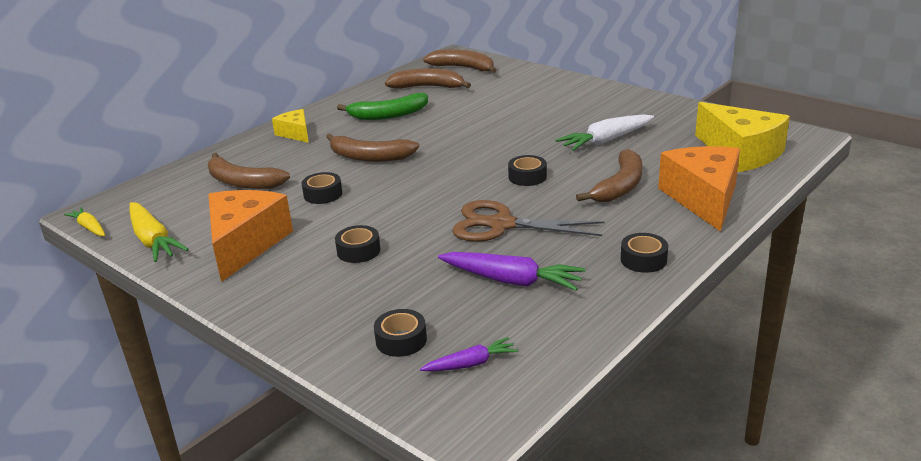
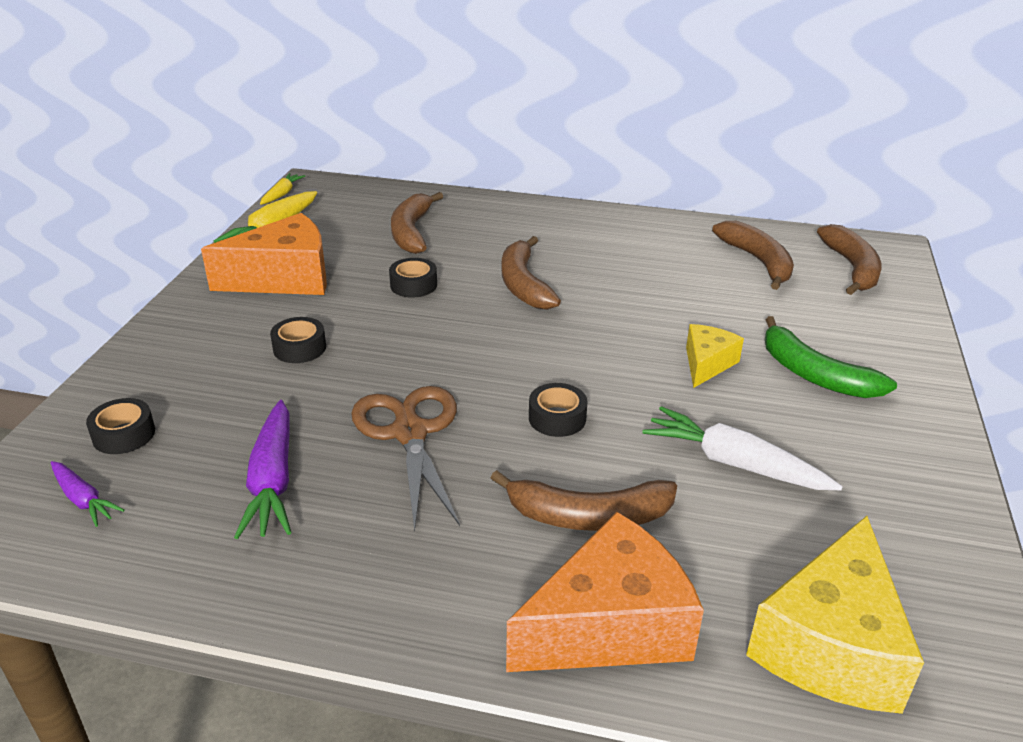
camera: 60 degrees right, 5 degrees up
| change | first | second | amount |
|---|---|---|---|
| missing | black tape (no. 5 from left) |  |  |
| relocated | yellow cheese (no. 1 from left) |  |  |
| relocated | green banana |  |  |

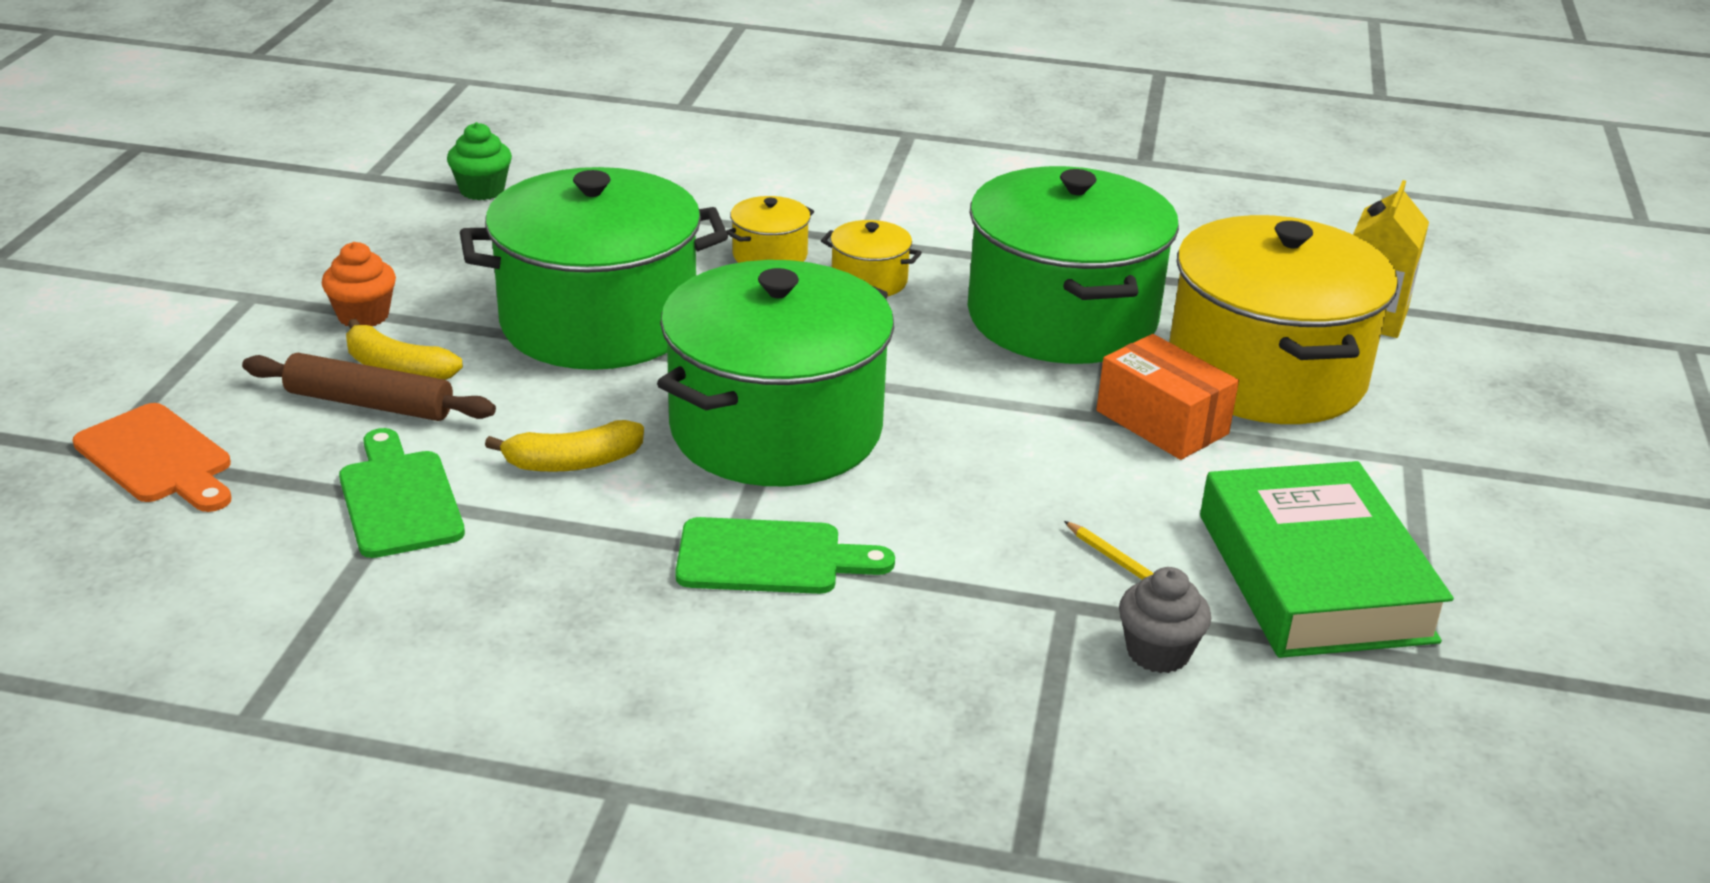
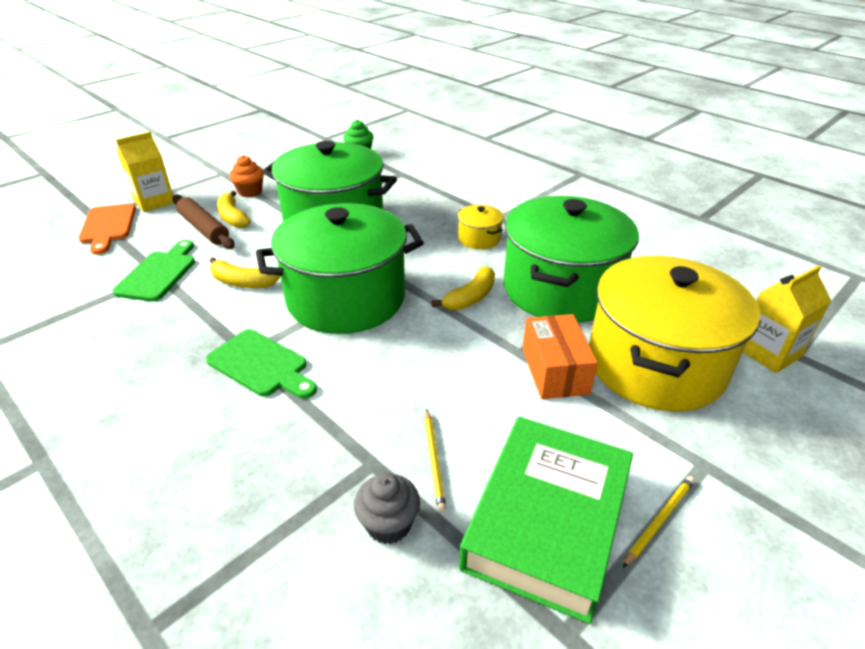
camera: 35 degrees right, 5 degrees up
| change | first | second | amount |
|---|---|---|---|
| missing | yellow pot (no. 1 from left) |  |  |
| appeared |  | yellow carton (no. 1 from left) |  |
| appeared |  | yellow banana (no. 3 from left) |  |
| appeared |  | yellow pencil (no. 2 from left) |  |

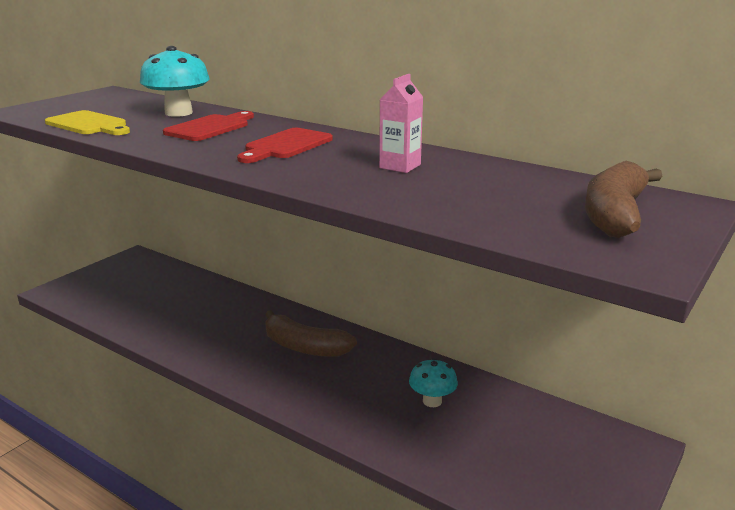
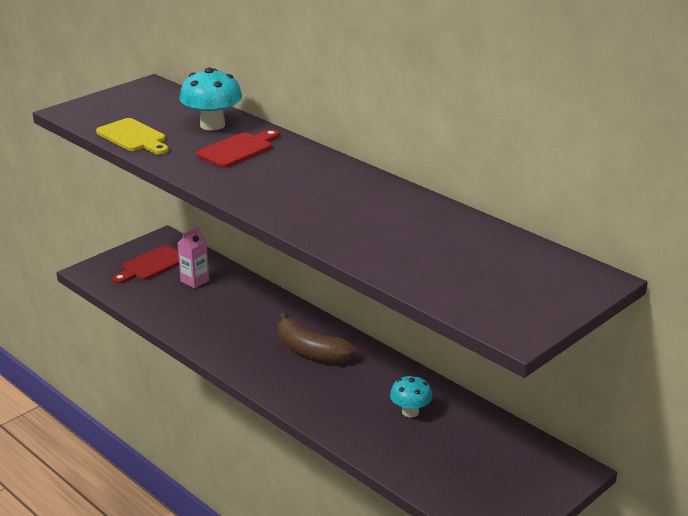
camera: 10 degrees right, 5 degrees up
| change | first | second | amount |
|---|---|---|---|
| missing | brown banana (no. 2 from left) |  |  |
| relocated | red cutting board (no. 2 from left in the first image) | red cutting board (no. 1 from left) |  |
| relocated | pink carton |  |  |

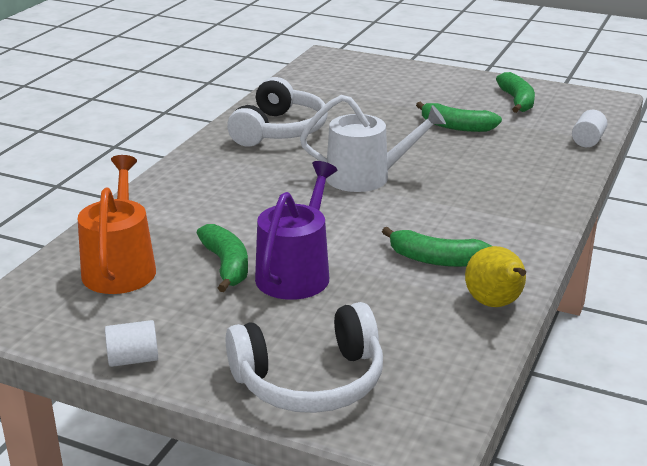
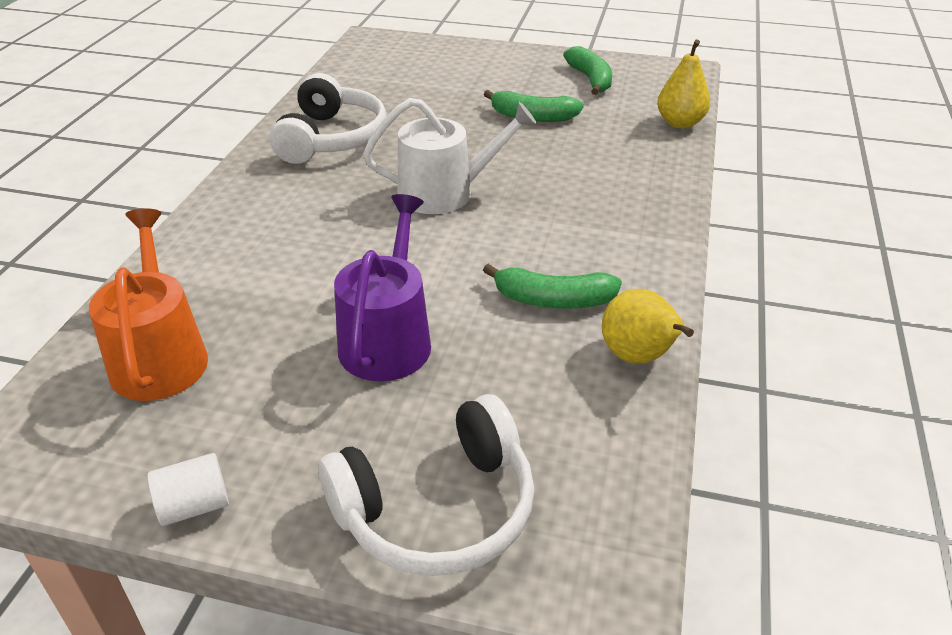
camera: 10 degrees left, 10 degrees up
| change | first | second | amount |
|---|---|---|---|
| missing | green banana (no. 1 from left) |  |  |
| exchanged | white cylinder (no. 2 from left) | yellow pear (no. 2 from left) |  |

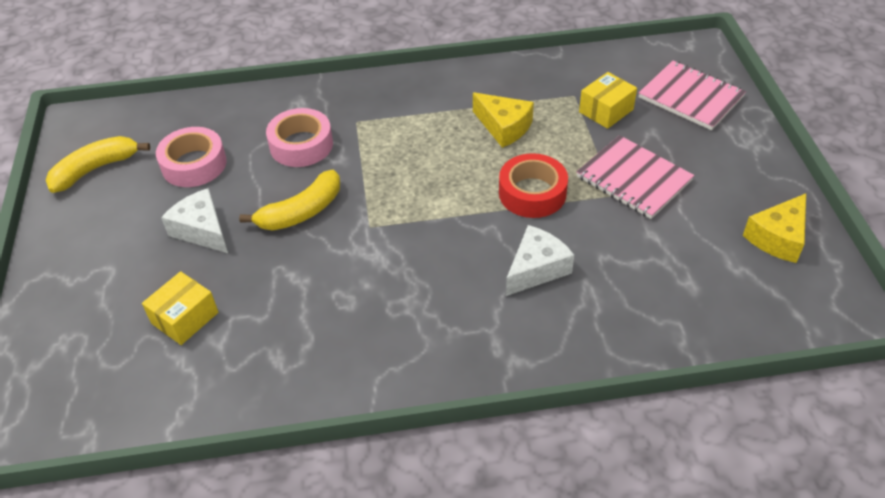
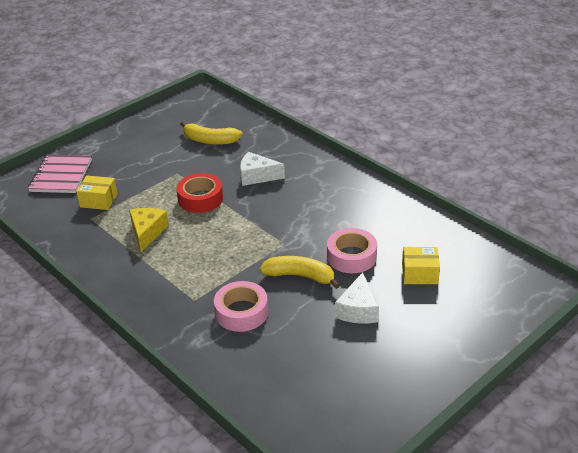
camera: 125 degrees left, 10 degrees down
| change | first | second | amount |
|---|---|---|---|
| missing | pink notebook (no. 1 from left) |  |  |
| missing | yellow cheese (no. 2 from left) |  |  |
| relocated | yellow banana (no. 1 from left) |  |  |
| relocated | pink tape (no. 1 from left in the first image) | pink tape (no. 2 from left) |  |

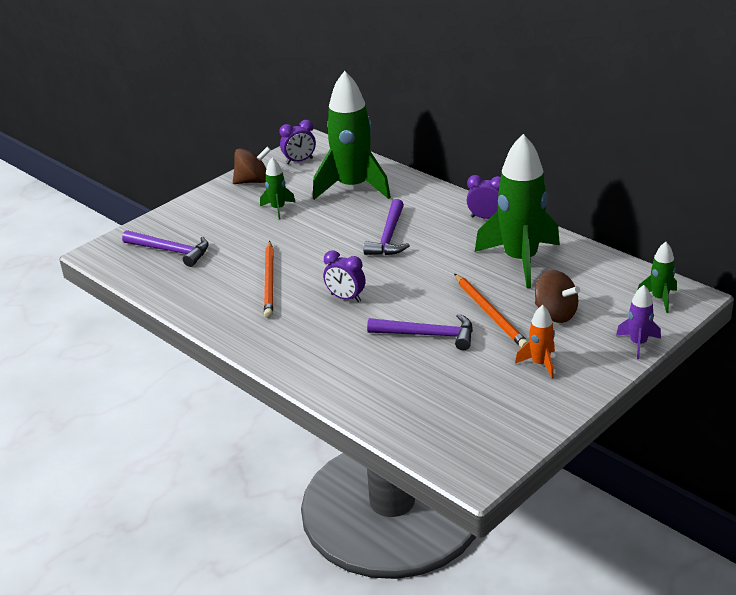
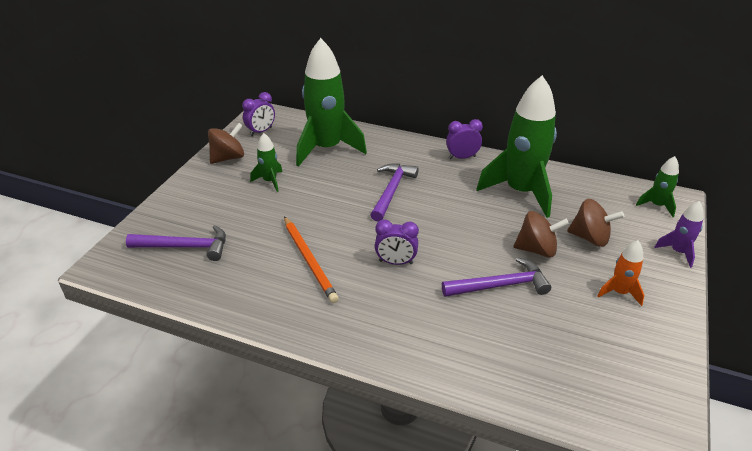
camera: 25 degrees left, 5 degrees up
| change | first | second | amount |
|---|---|---|---|
| exchanged | orange pencil (no. 2 from left) | brown spinning top (no. 2 from left) |  |
| spun | purple hammer (no. 2 from left) |  | 150 degrees counterclockwise |

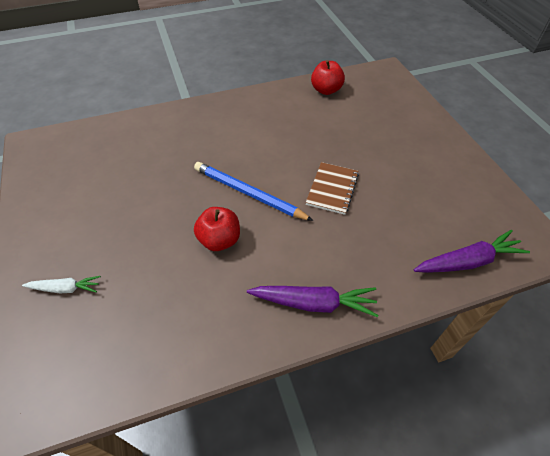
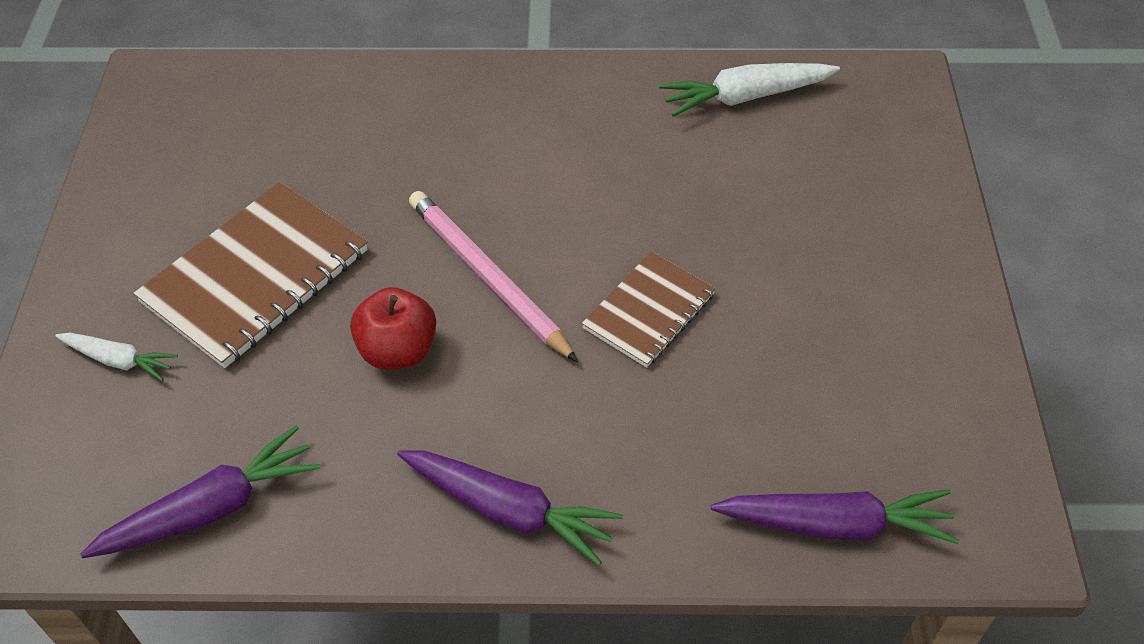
camera: 20 degrees right, 0 degrees up
| change | first | second | amount |
|---|---|---|---|
| appeared |  | purple carrot (no. 1 from left) |  |
| appeared |  | brown notebook (no. 1 from left) |  |
| exchanged | red apple (no. 2 from left) | white carrot (no. 2 from left) |  |
| colour | blue pencil | pink pencil |  |

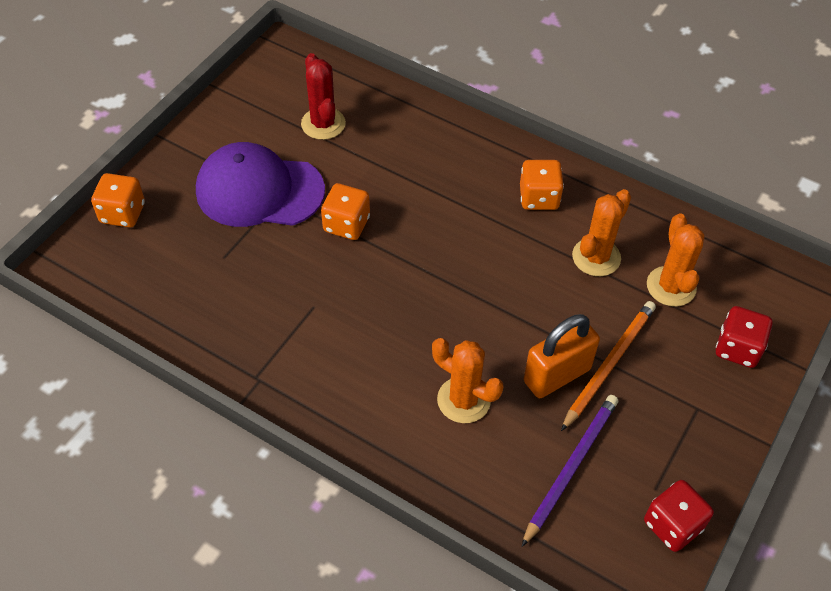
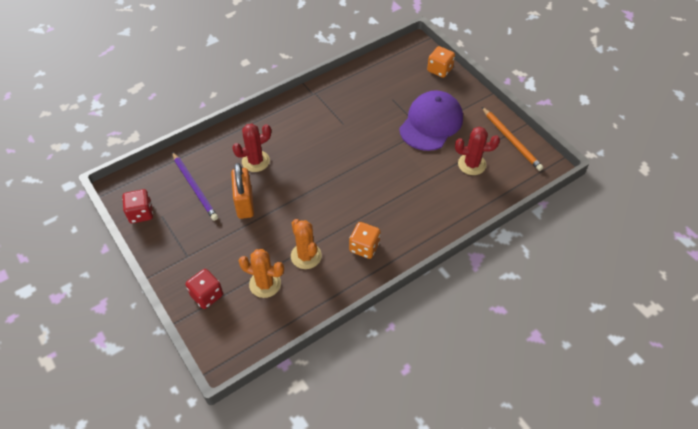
camera: 115 degrees right, 0 degrees up
| change | first | second | amount |
|---|---|---|---|
| missing | orange dice (no. 2 from left) |  |  |
| relocated | orange pencil |  |  |
| colour | orange cactus (no. 1 from left) | red cactus (no. 1 from left) |  |

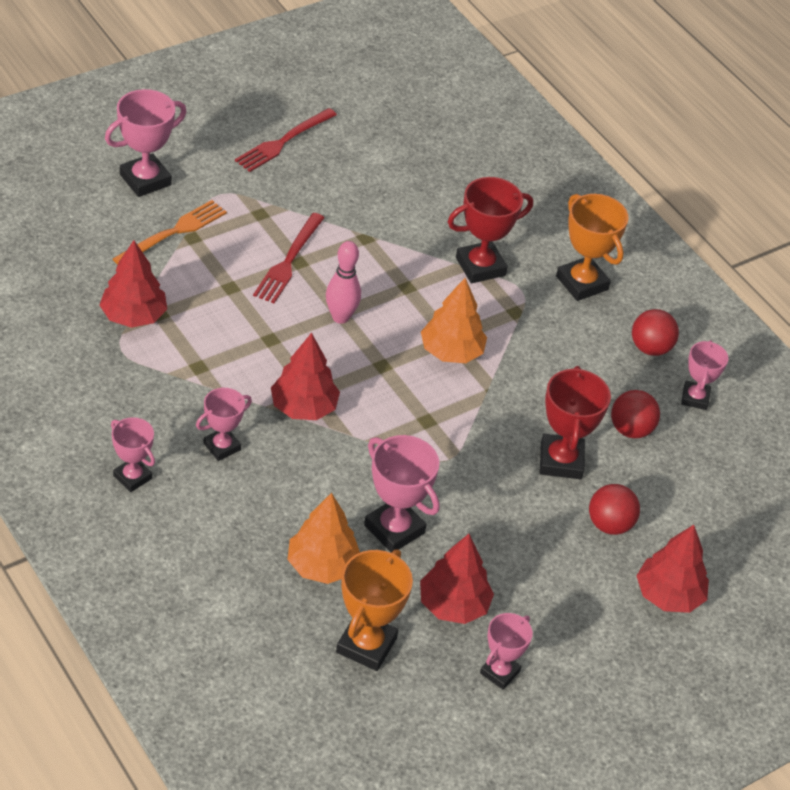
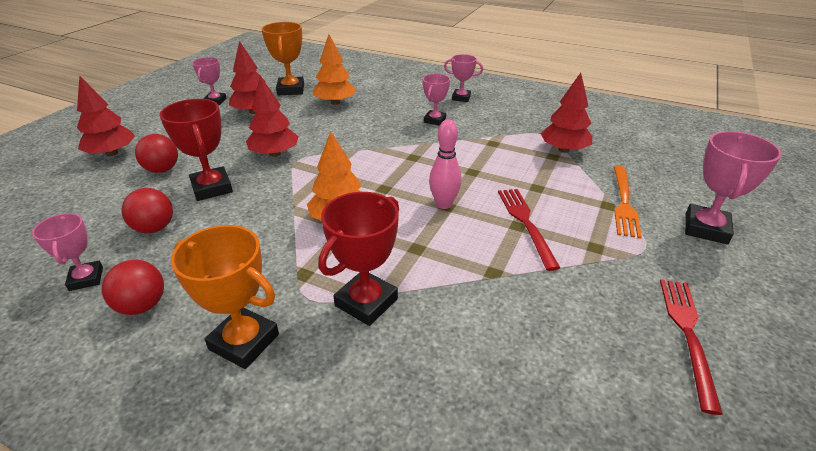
camera: 155 degrees right, 10 degrees down
| change | first | second | amount |
|---|---|---|---|
| missing | pink trophy (no. 4 from left) |  |  |
| relocated | red tree (no. 2 from left in the first image) | red tree (no. 3 from left) |  |

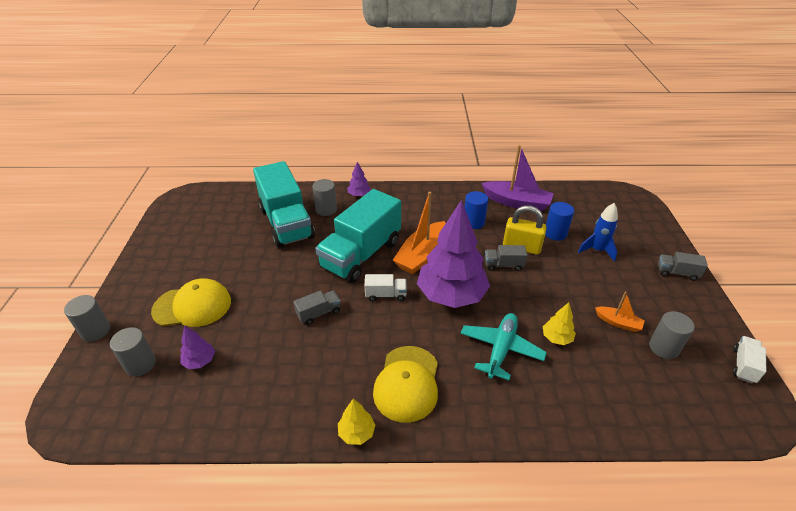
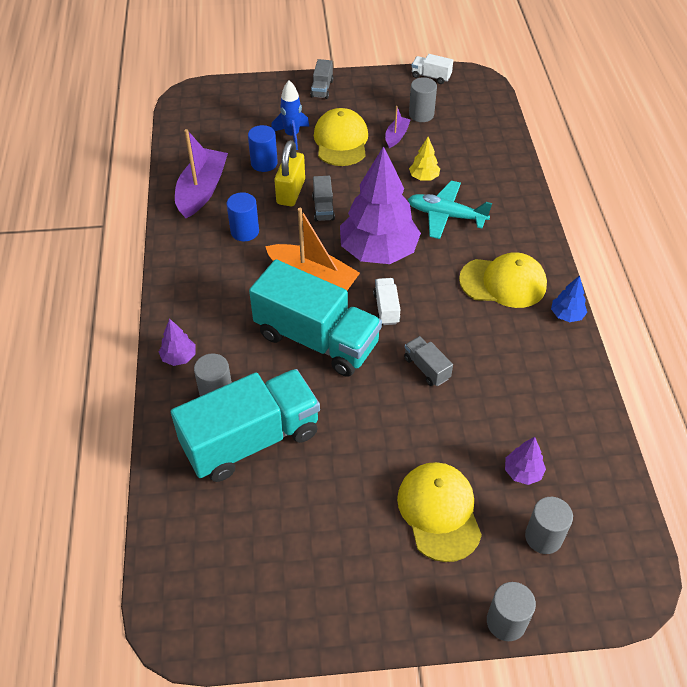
camera: 95 degrees left, 10 degrees up
| change | first | second | amount |
|---|---|---|---|
| appeared |  | yellow cap (no. 1 from left) |  |
| colour | yellow tree (no. 1 from left) | blue tree |  |
| colour | orange boat (no. 2 from left) | purple boat (no. 2 from left) |  |

